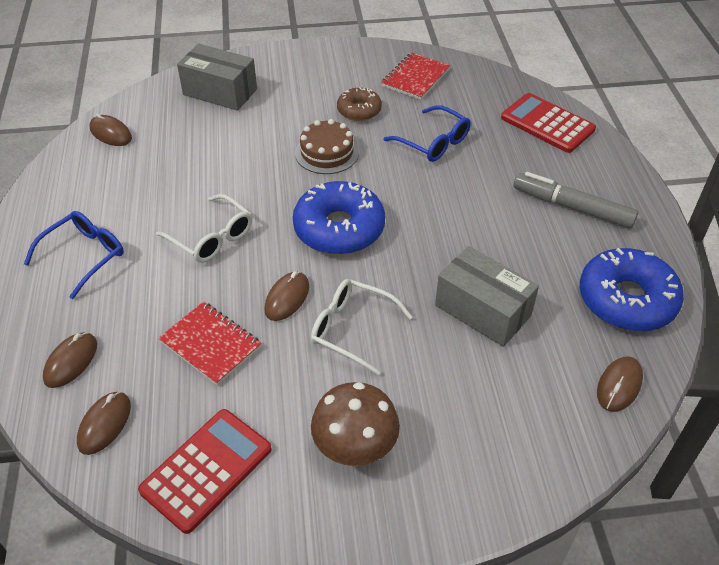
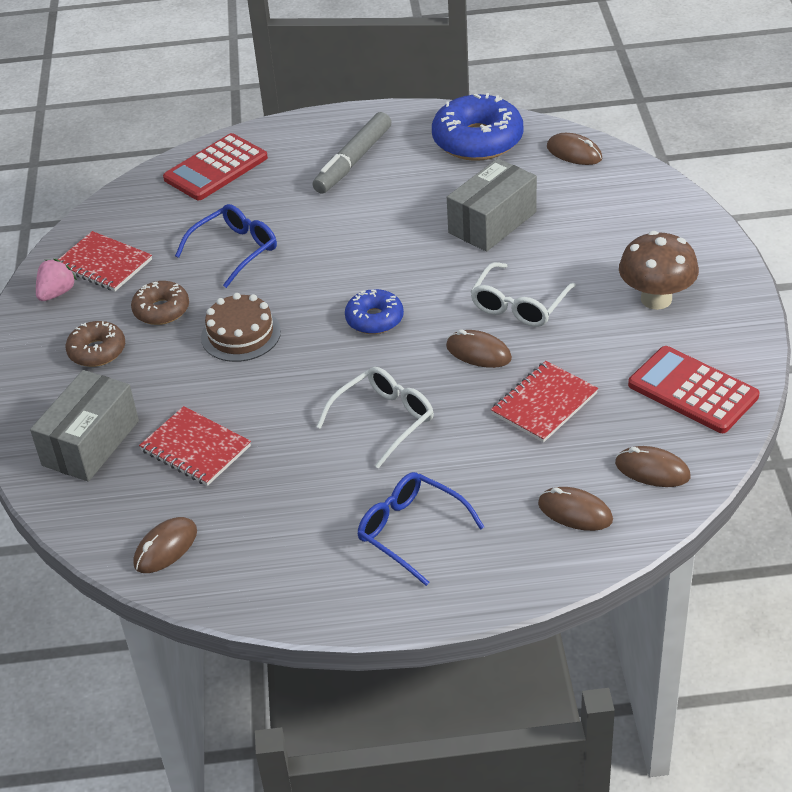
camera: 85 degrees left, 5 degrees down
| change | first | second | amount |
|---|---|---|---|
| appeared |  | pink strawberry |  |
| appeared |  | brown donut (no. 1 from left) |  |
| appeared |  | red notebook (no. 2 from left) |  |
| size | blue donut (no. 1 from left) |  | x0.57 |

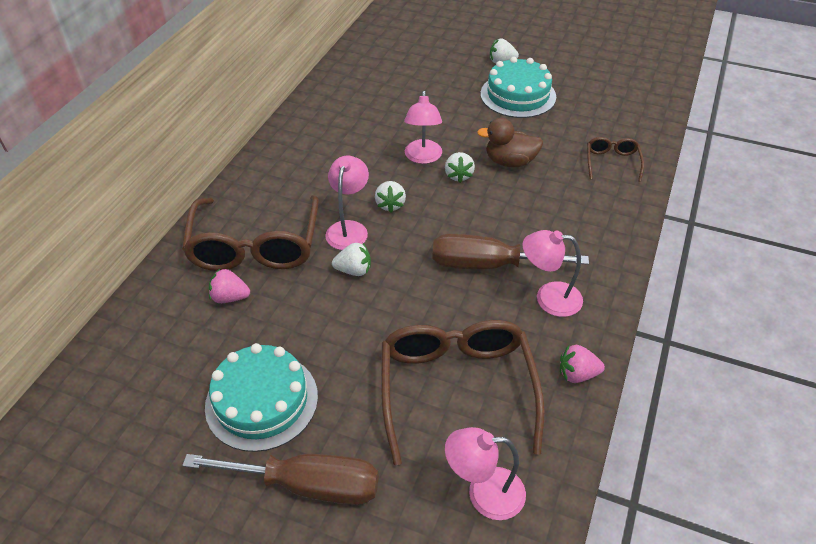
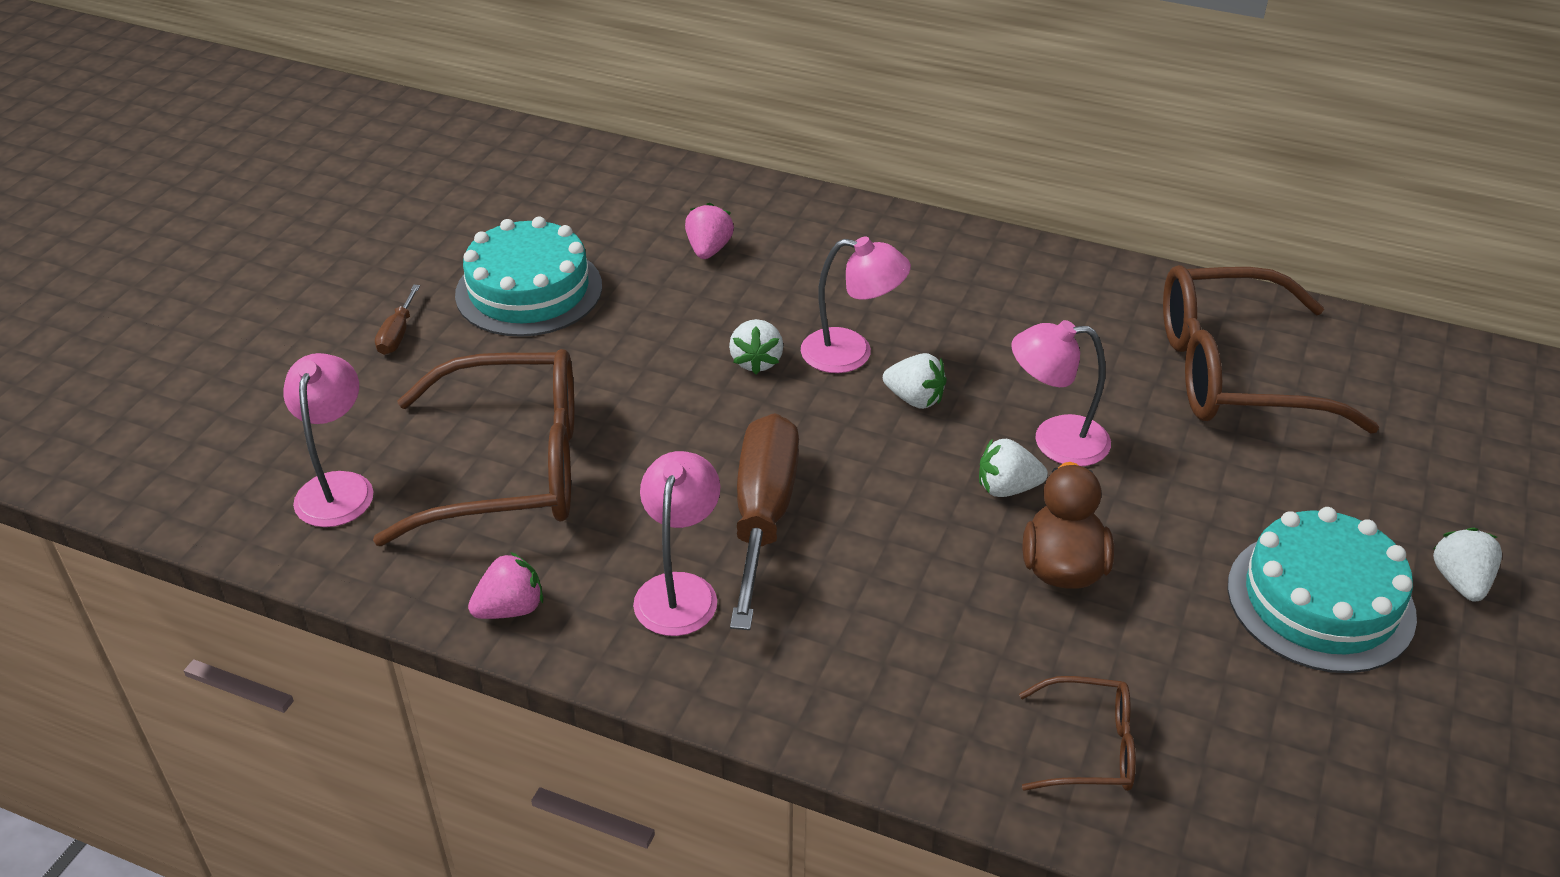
camera: 90 degrees right, 5 degrees down
| change | first | second | amount |
|---|---|---|---|
| relocated | brown glasses (no. 1 from left in the first image) | brown glasses (no. 3 from left) |  |
| spun | white strawberry (no. 2 from left) |  | 150 degrees counterclockwise |
| spun | pink strawberry (no. 2 from left in the first image) | pink strawberry (no. 1 from left) | 60 degrees clockwise |
| size | brown screwdriver (no. 1 from left) |  | x0.44 |

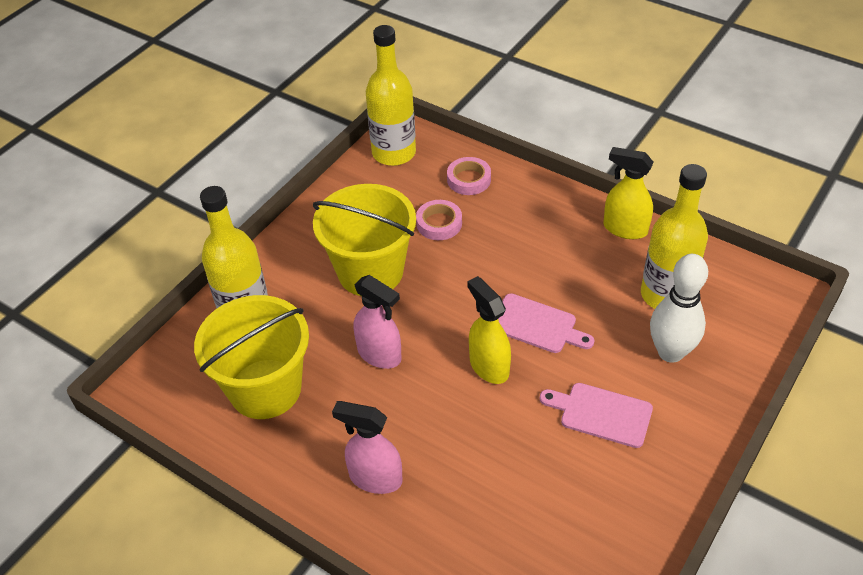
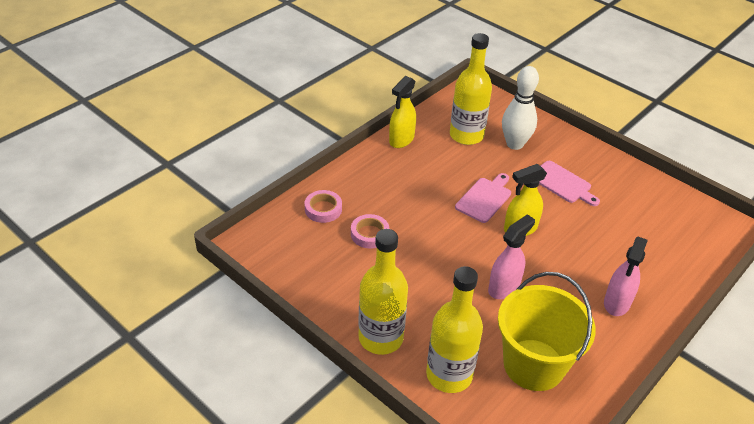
camera: 85 degrees left, 5 degrees down
| change | first | second | amount |
|---|---|---|---|
| missing | yellow bucket (no. 2 from left) |  |  |
| relocated | yellow bottle (no. 2 from left in the first image) | yellow bottle (no. 1 from left) |  |
| spun | pink cutting board (no. 2 from left) |  | 75 degrees counterclockwise |

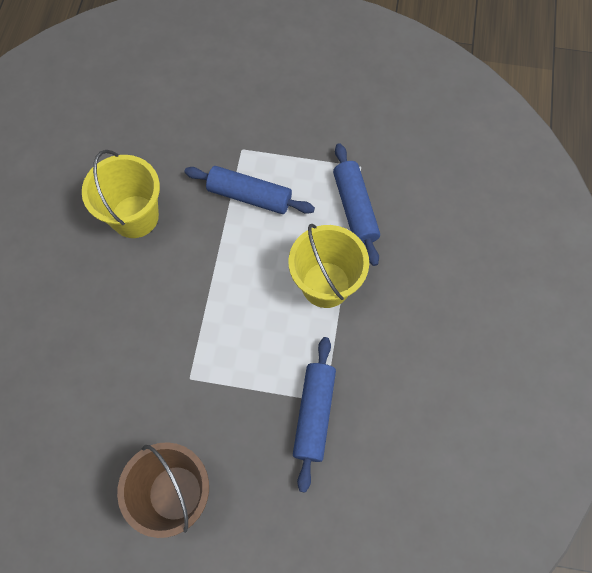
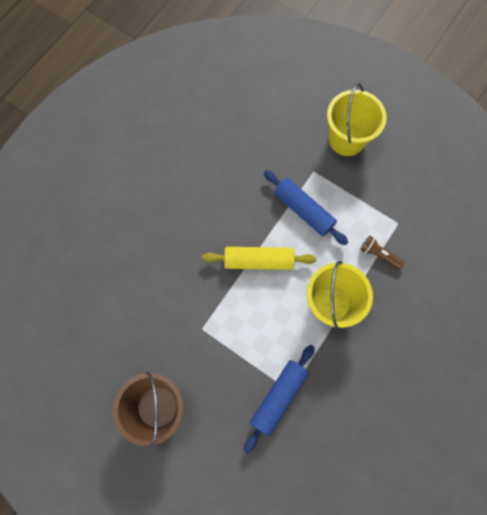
camera: 25 degrees right, 5 degrees up
| change | first | second | amount |
|---|---|---|---|
| appeared |  | yellow rolling pin |  |
| relocated | yellow bucket (no. 1 from left in the first image) | yellow bucket (no. 2 from left) |  |
| exchanged | blue rolling pin (no. 3 from left) | brown flashlight |  |

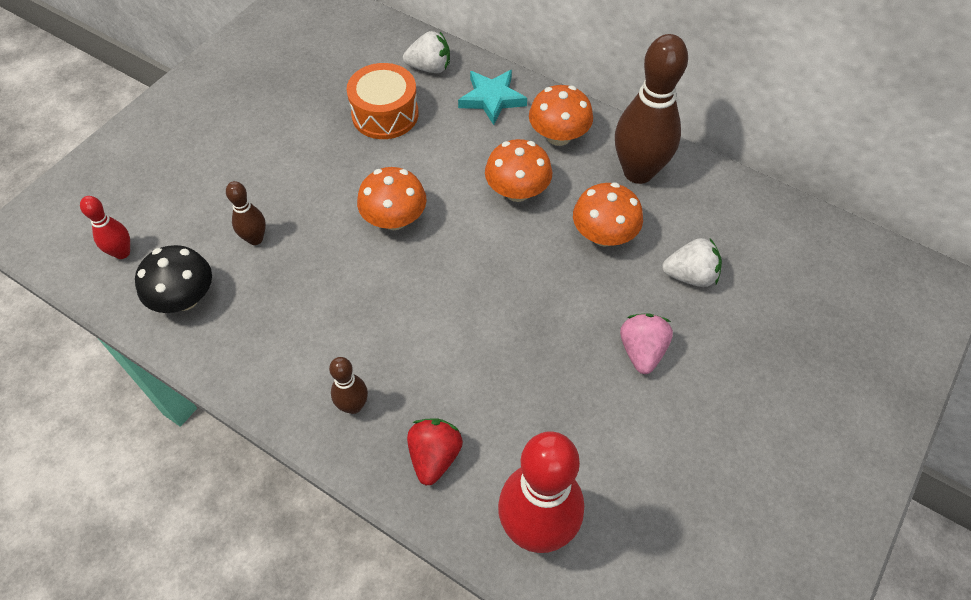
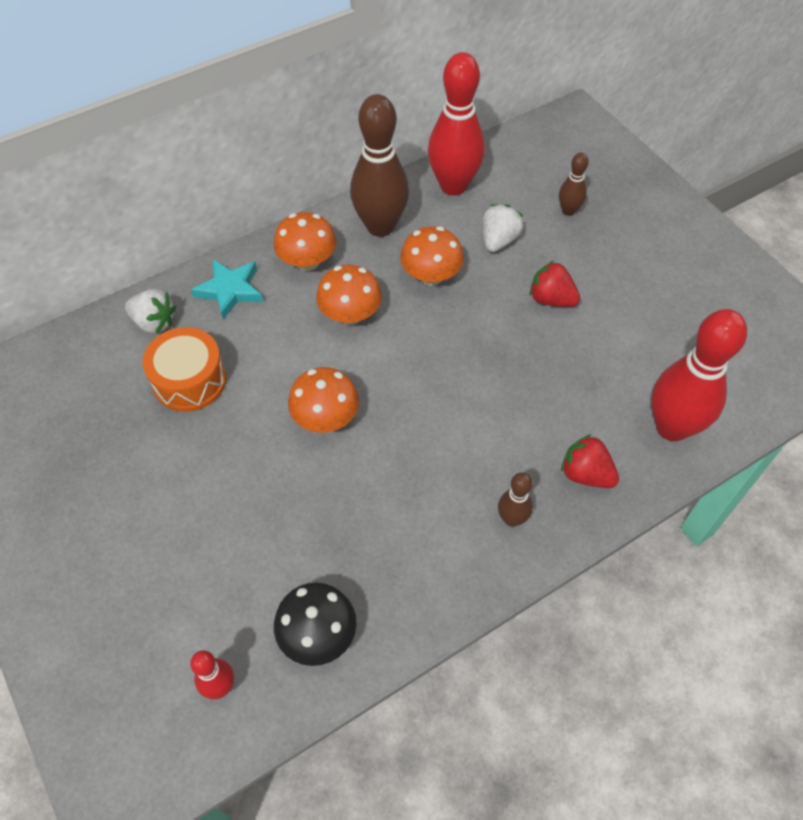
camera: 65 degrees left, 0 degrees up
| change | first | second | amount |
|---|---|---|---|
| appeared |  | red bowling pin (no. 2 from left) |  |
| relocated | brown bowling pin (no. 1 from left in the first image) | brown bowling pin (no. 3 from left) |  |
| colour | pink strawberry | red strawberry (no. 1 from left) |  |
| spun | white strawberry (no. 1 from left) |  | 90 degrees clockwise |

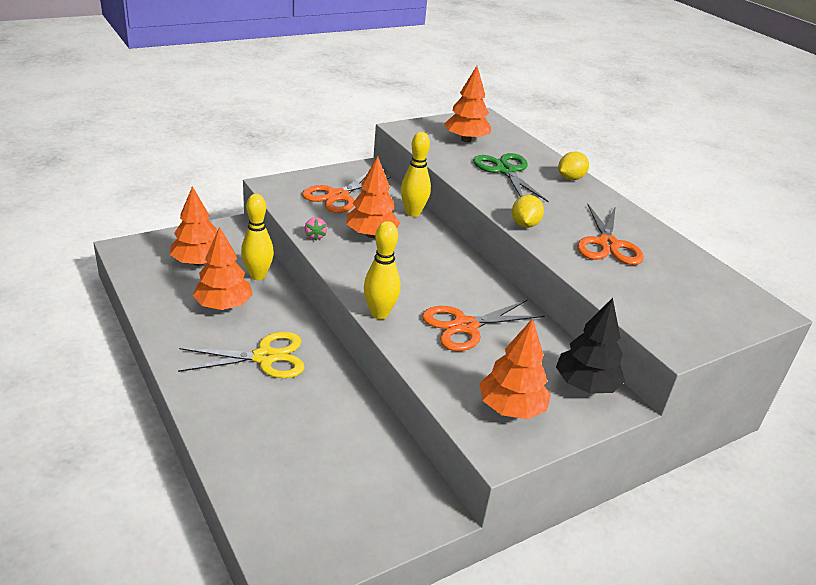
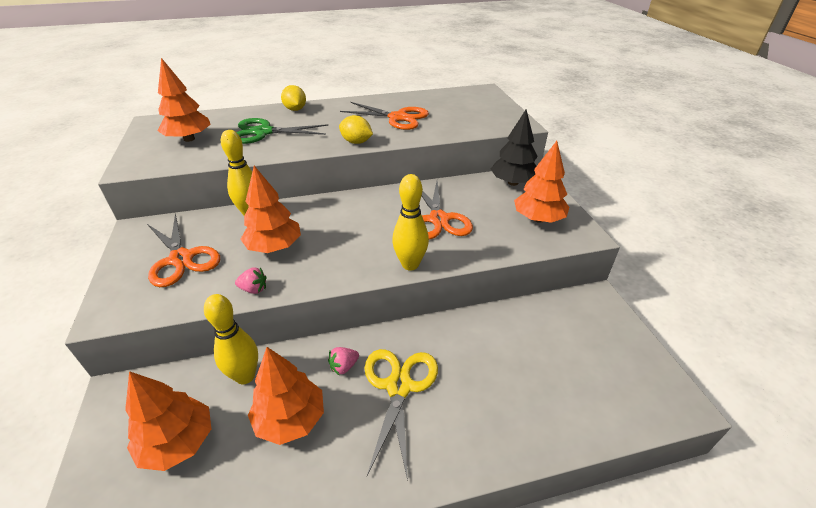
camera: 70 degrees left, 5 degrees up
| change | first | second | amount |
|---|---|---|---|
| appeared |  | pink strawberry (no. 2 from left) |  |

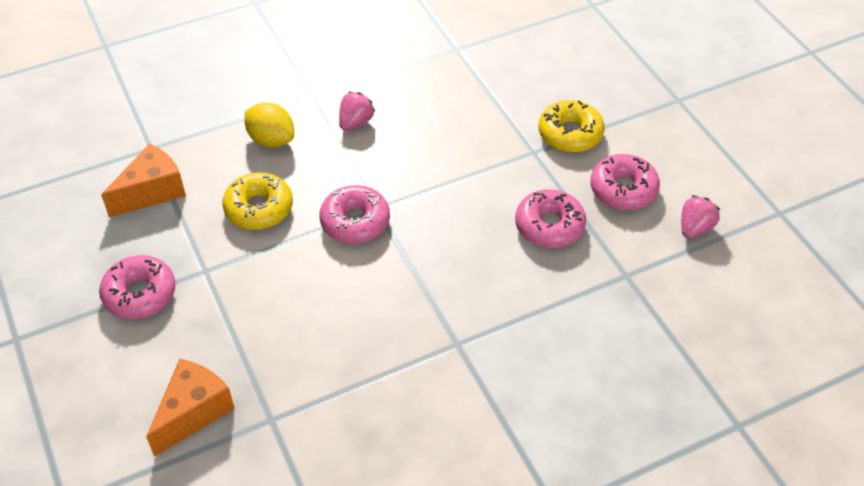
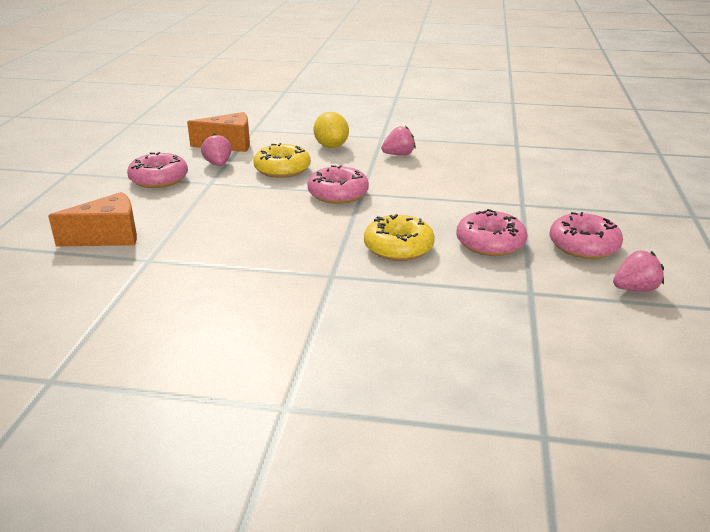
camera: 35 degrees right, 20 degrees down
| change | first | second | amount |
|---|---|---|---|
| appeared |  | pink strawberry (no. 1 from left) |  |
| relocated | yellow donut (no. 2 from left) |  |  |

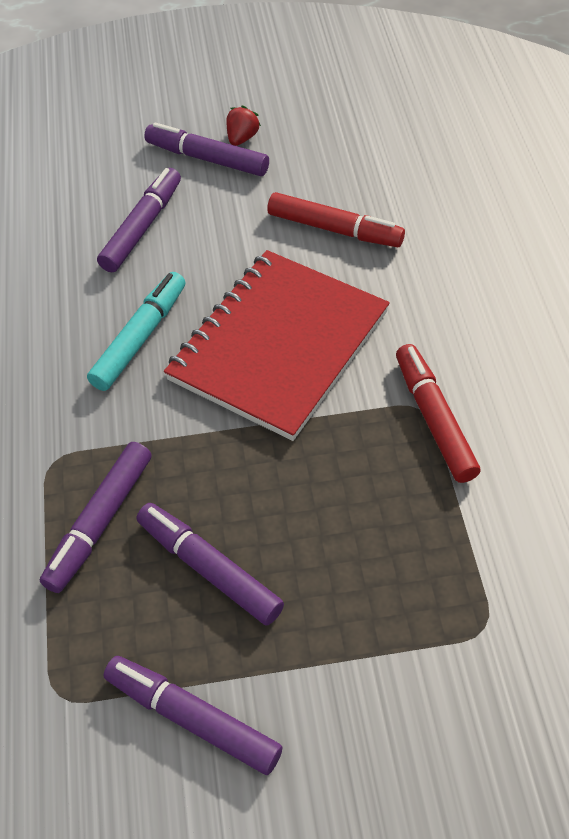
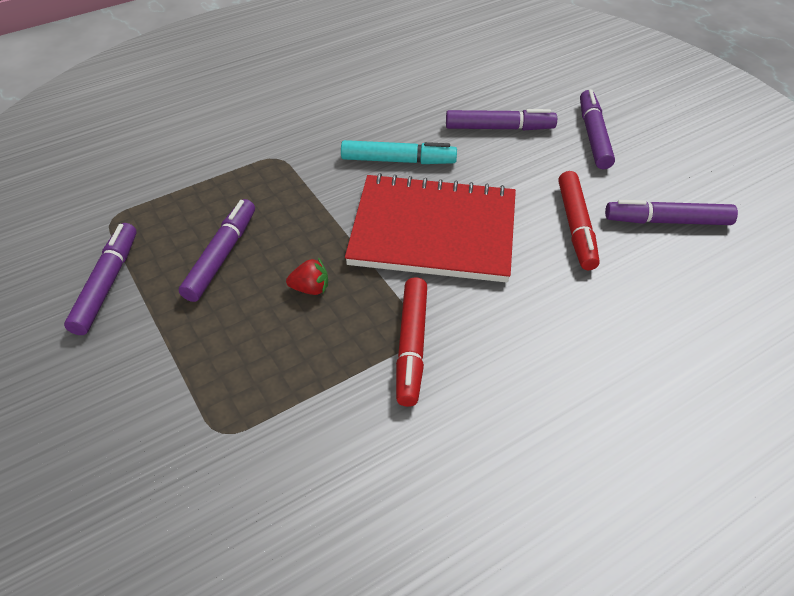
camera: 65 degrees right, 5 degrees down
| change | first | second | amount |
|---|---|---|---|
| relocated | purple marker (no. 1 from left in the first image) | purple marker (no. 5 from left) |  |
| relocated | red strawberry |  |  |
| spun | red marker (no. 2 from left in the first image) | red marker (no. 1 from left) | 135 degrees clockwise |

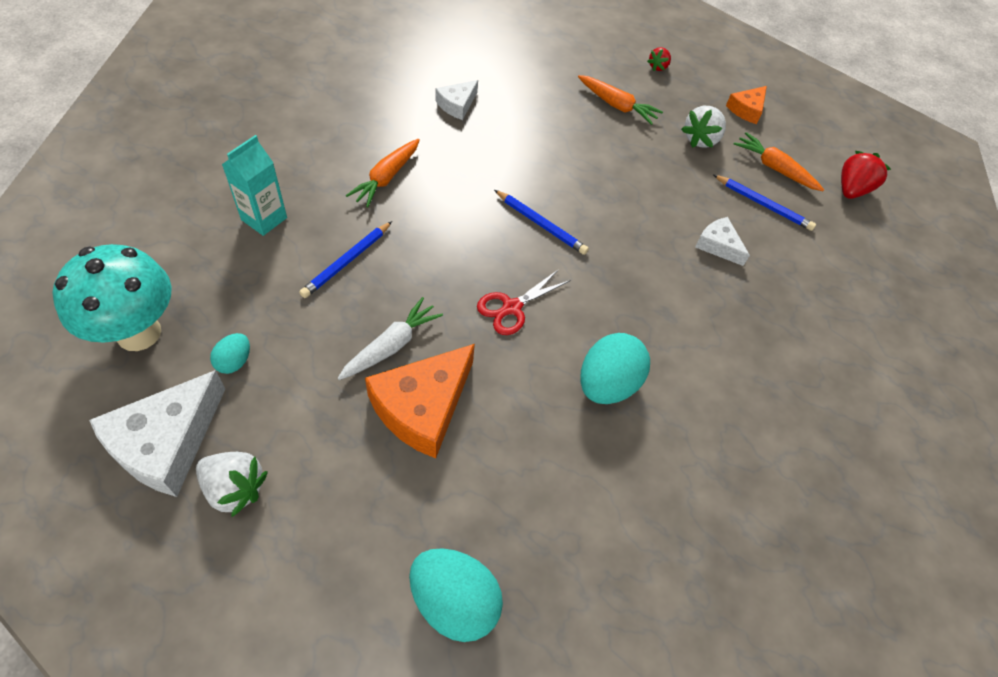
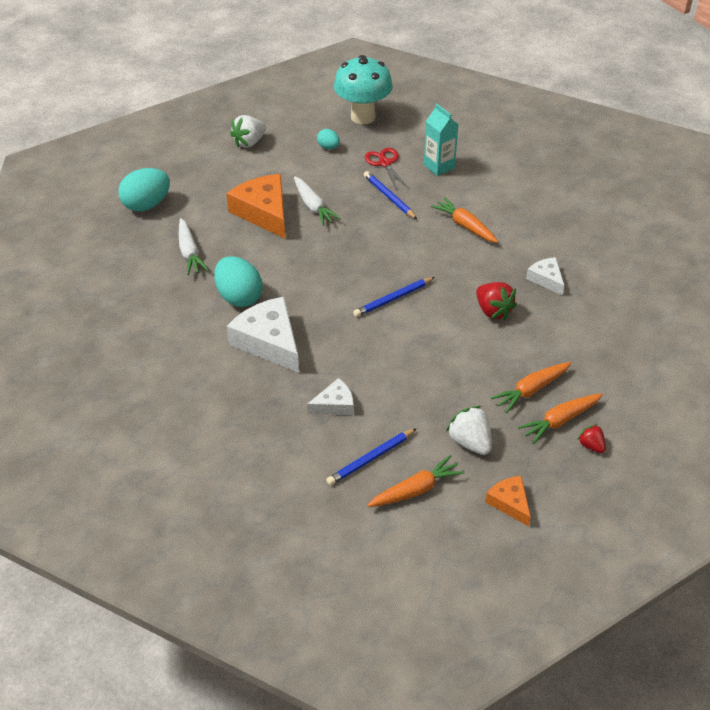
camera: 115 degrees right, 10 degrees down
| change | first | second | amount |
|---|---|---|---|
| appeared |  | white carrot (no. 1 from left) |  |
| appeared |  | orange carrot (no. 4 from left) |  |
| relocated | white cheese (no. 1 from left) |  |  |
| relocated | red scissors |  |  |
| relocated | red strawberry (no. 2 from left in the first image) | red strawberry (no. 1 from left) |  |

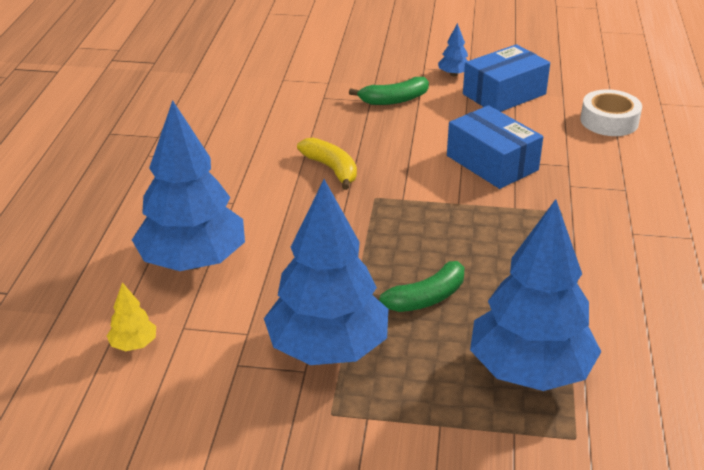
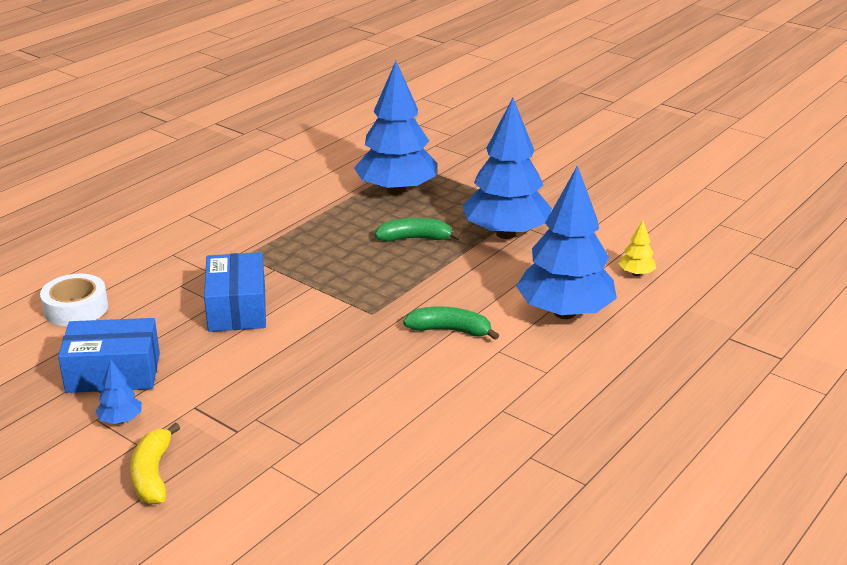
camera: 150 degrees left, 5 degrees down
| change | first | second | amount |
|---|---|---|---|
| relocated | yellow banana |  |  |
| relocated | green banana (no. 1 from left in the first image) | green banana (no. 2 from left) |  |

